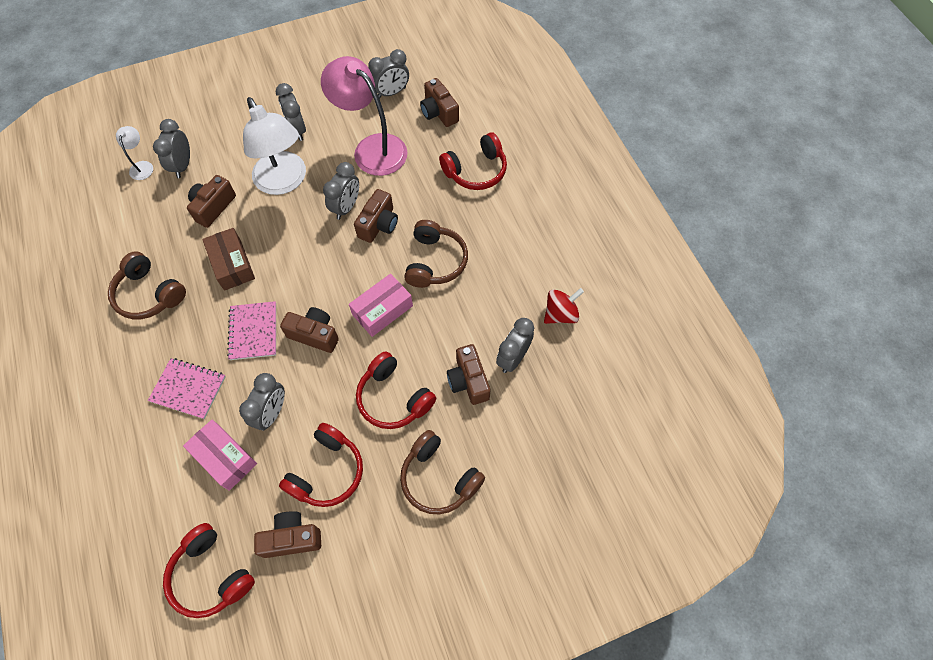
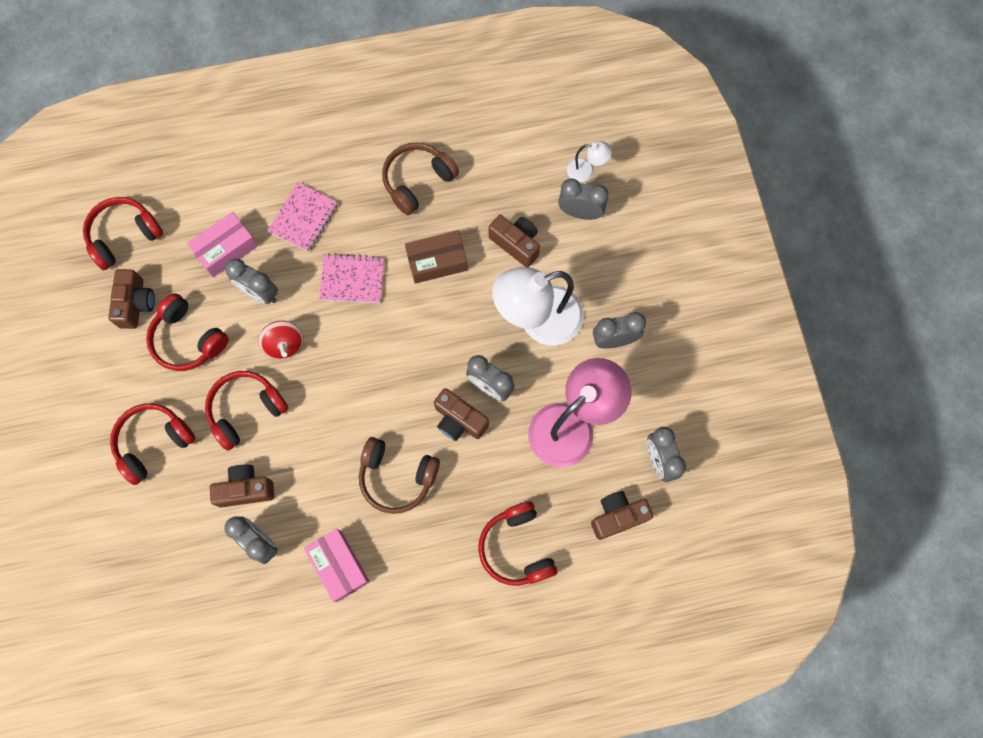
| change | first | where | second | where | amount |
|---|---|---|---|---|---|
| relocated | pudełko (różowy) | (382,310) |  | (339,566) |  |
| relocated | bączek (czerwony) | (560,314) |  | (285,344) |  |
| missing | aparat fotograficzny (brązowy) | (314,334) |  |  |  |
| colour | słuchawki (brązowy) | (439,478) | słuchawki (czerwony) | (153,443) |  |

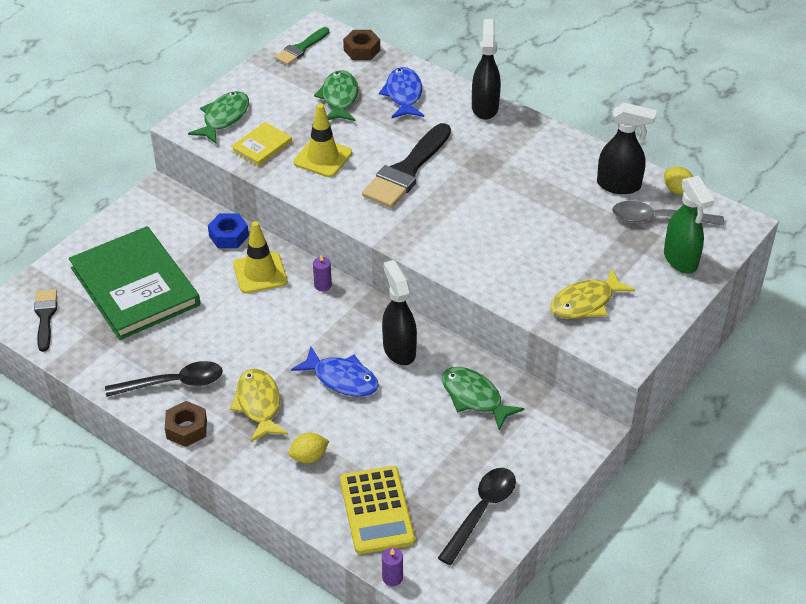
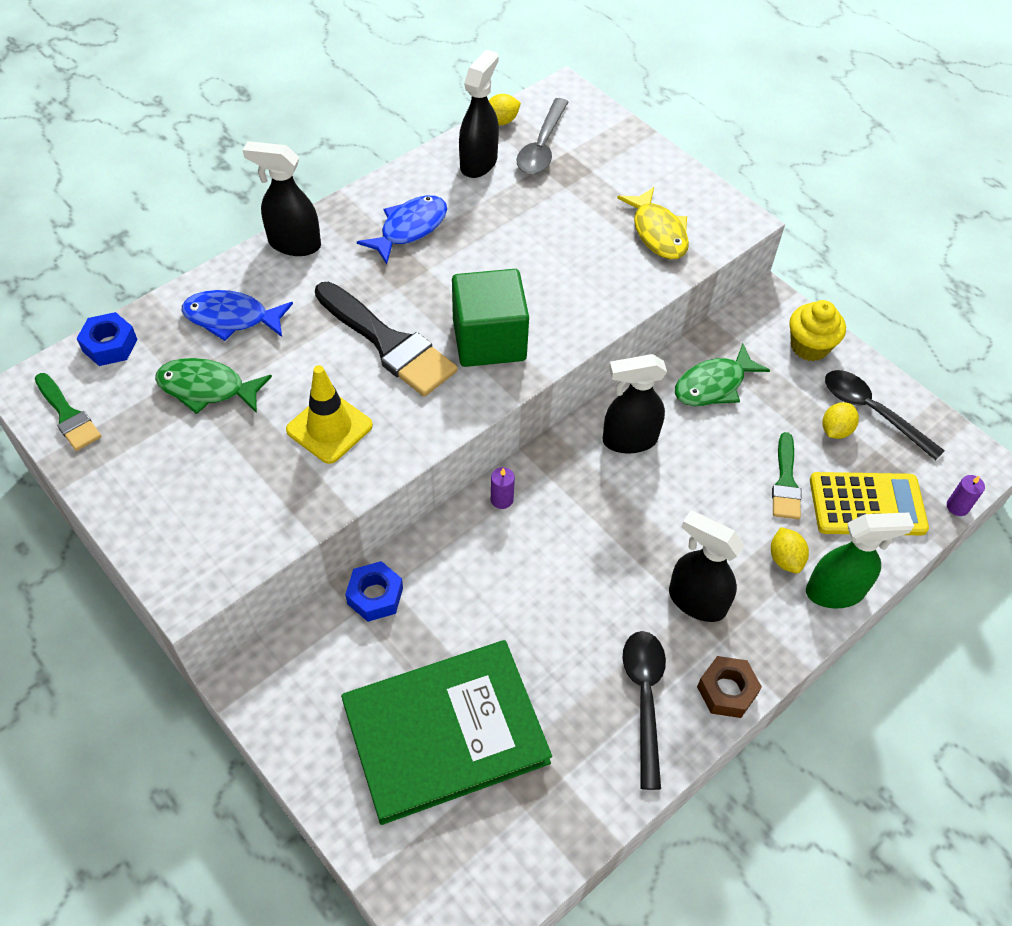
| change | first | where | second | where | amount |
|---|---|---|---|---|---|
| colour | nakrętka (brązowy) | (362,50) | nakrętka (niebieski) | (110,345) |  |
| missing | ryba (zielony) | (224,118) |  |  |  |
| missing | książka (żółty) | (261,146) |  |  |  |
| relocated | spryskiwacz (zielony) | (680,260) |  | (835,591) |  |
| missing | pachołek (żółty) | (260,273) |  |  |  |
| missing | pędzel (czarny) | (45,316) |  |  |  |
| relocated | ryba (niebieski) | (342,379) |  | (409,229) |  |
| exchanged | ryba (żółty) | (259,404) | spryskiwacz (czarny) | (696,601) |  |
| appeared |  |  | sześcian (zielony) | (489,340) |  |
| appeared |  |  | muffinka (żółty) | (809,346) |  |
| appeared |  |  | cytryna (żółty) | (835,430) |  |
| appeared |  |  | pędzel (zielony) | (785,482) |  |

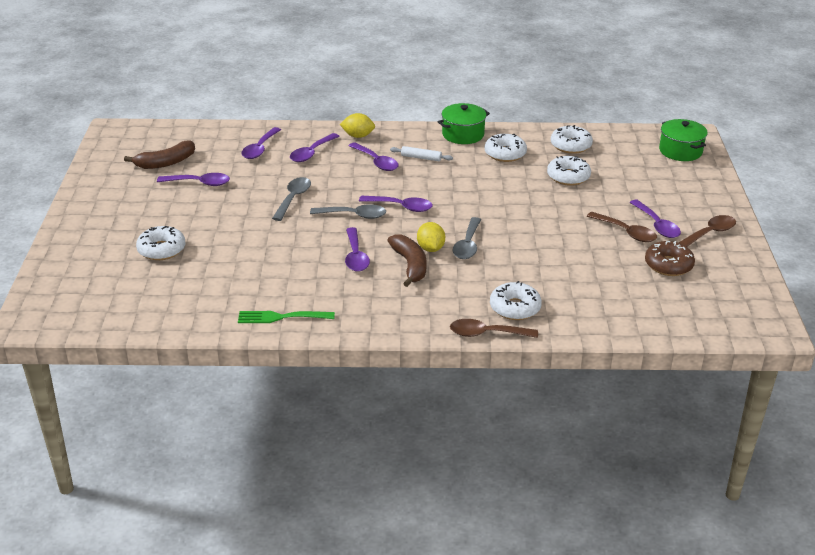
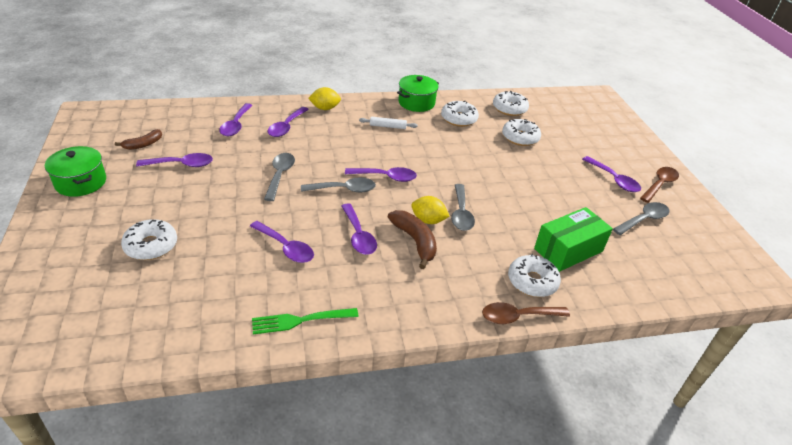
| change | first | where | second | where | amount |
|---|---|---|---|---|---|
| relocated | garnek (zielony) | (680,151) |  | (81,182) |  |
| size | banan (brązowy) | (166,163) |  | (143,144) | x0.65 |
| relocated | łyżka (fioletowy) | (376,162) |  | (286,247) |  |
| missing | łyżka (brązowy) | (626,232) |  |  |  |
| spun | cytryna (żółty) | (430,248) |  | (428,220) | 45 degrees counterclockwise |
| exchanged | donut (brązowy) | (668,265) | łyżka (szary) | (643,219) |  |
| appeared |  |  | pudełko (zielony) | (568,250) |  |

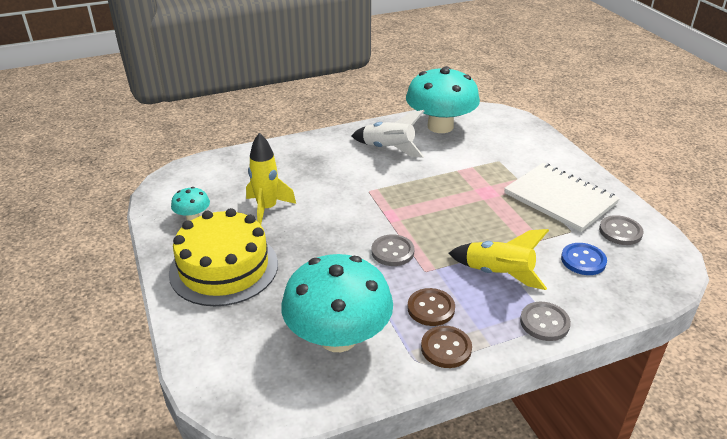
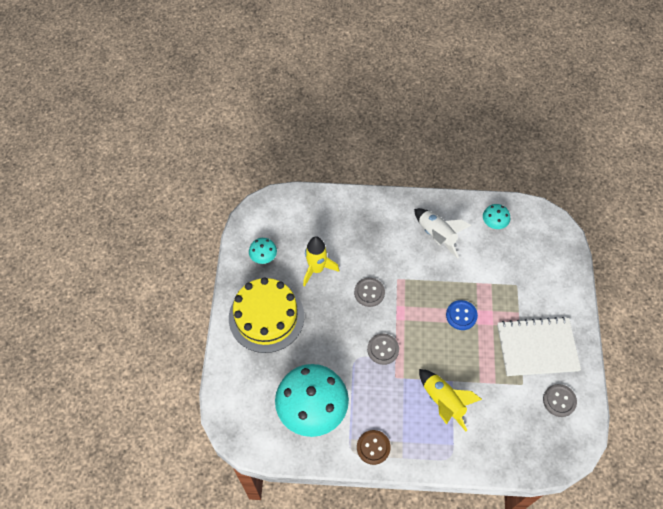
| change | first | where | second | where | amount |
|---|---|---|---|---|---|
| size | grzyb (turkusowy) | (440,126) |  | (494,223) | x0.43 |
| spun | zeszyt (biały) | (560,199) |  | (537,348) | 75 degrees counterclockwise |
| relocated | guzik (niebieski) | (583,260) |  | (461,315) |  |
| missing | guzik (brązowy) | (431,308) |  |  |  |
| relocated | guzik (szary) | (544,322) |  | (369,292) |  |

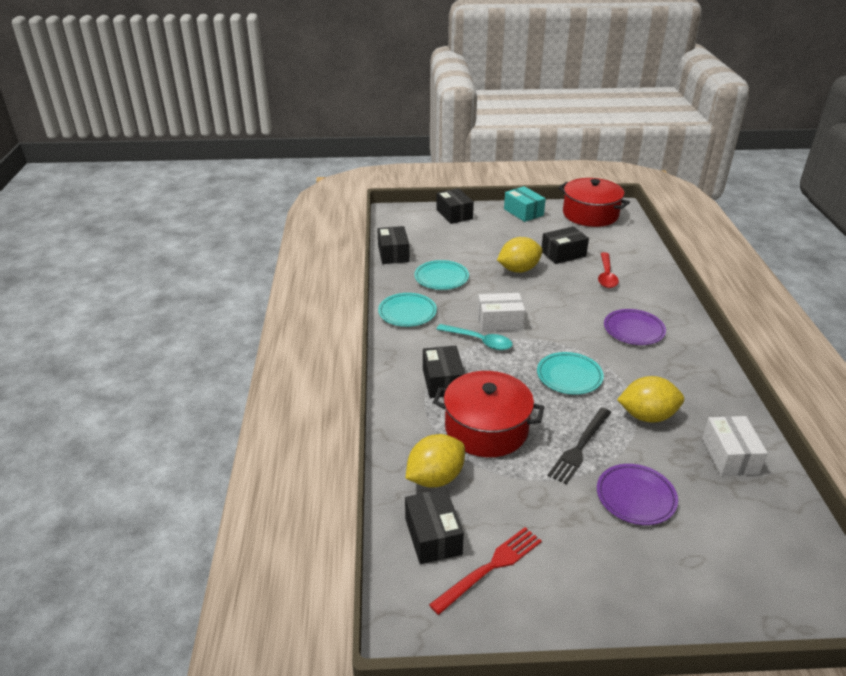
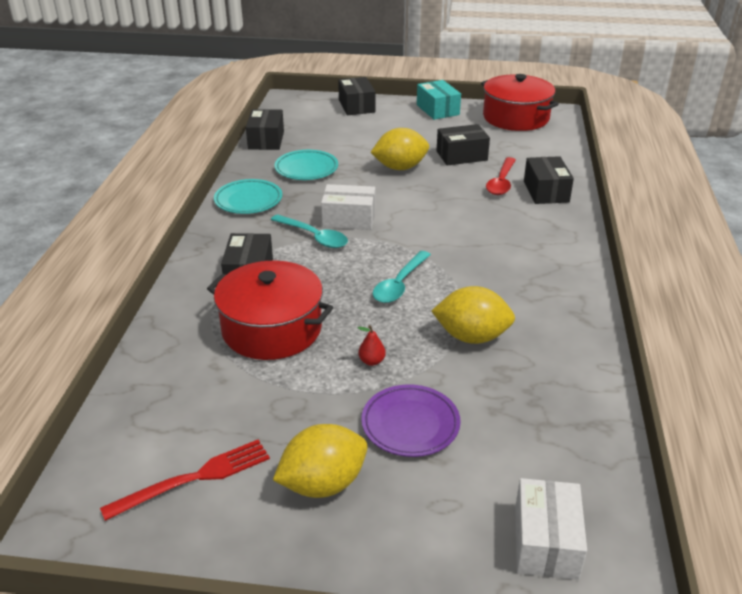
| change | first | where | second | where | amount |
|---|---|---|---|---|---|
| missing | talerz (fioletowy) | (633,330) |  |  |  |
| exchanged | talerz (turkusowy) | (569,376) | łyżka (turkusowy) | (399,284) |  |
| exchanged | widelec (czarny) | (580,447) | gruszka (czerwony) | (371,361) |  |
| relocated | pudełko (biały) | (729,456) |  | (545,542) |  |
| relocated | cytryna (żółty) | (435,478) |  | (323,484) |  |
| relocated | pudełko (czarny) | (433,536) |  | (546,191) |  |

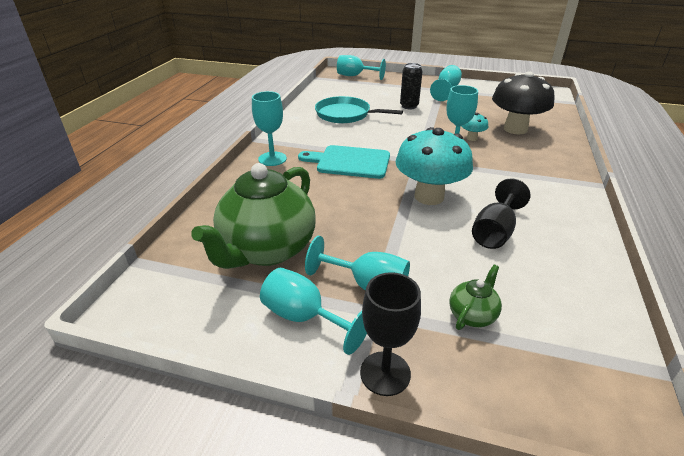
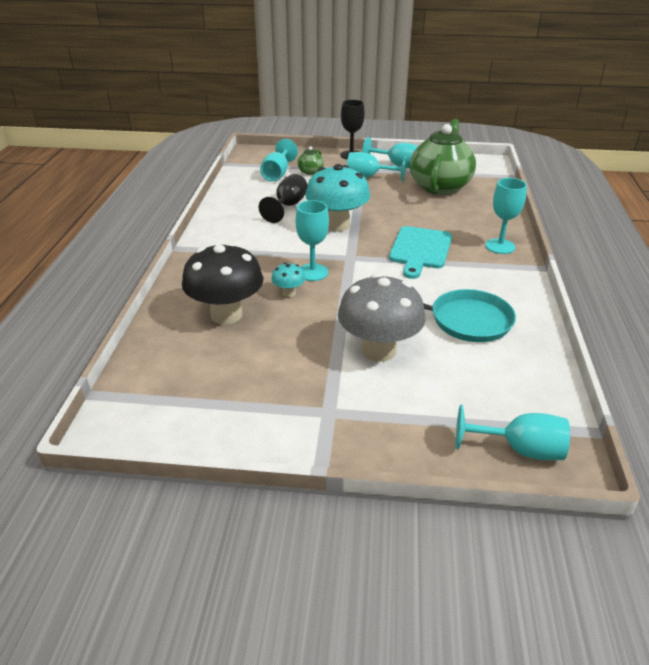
| change | first | where | second | where | amount |
|---|---|---|---|---|---|
| exchanged | puszka (czarny) | (409,106) | grzyb (szary) | (379,350) |  |
| relocated | kielich (turkusowy) | (446,90) |  | (277,174) |  |
| spun | deska do krojenia (turkusowy) | (350,162) |  | (420,250) | 105 degrees clockwise |

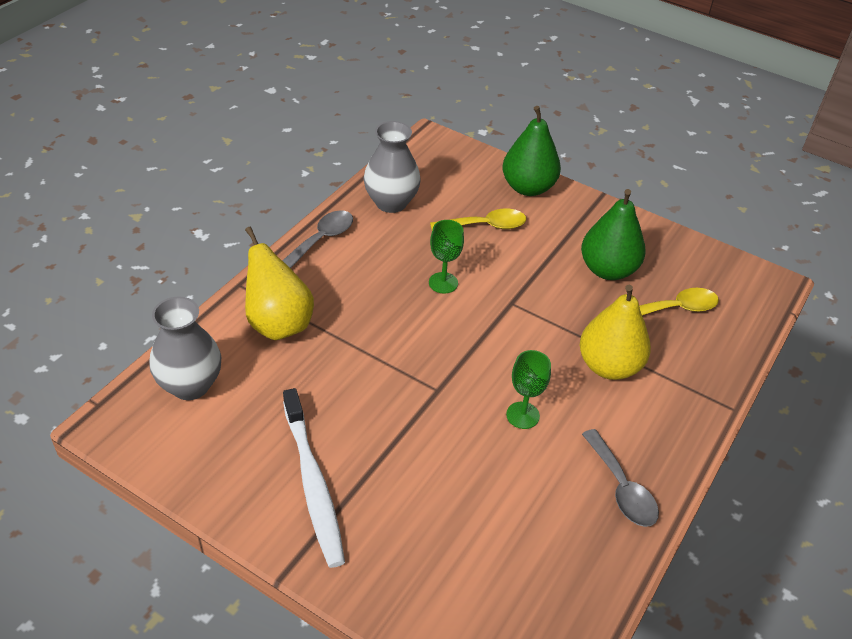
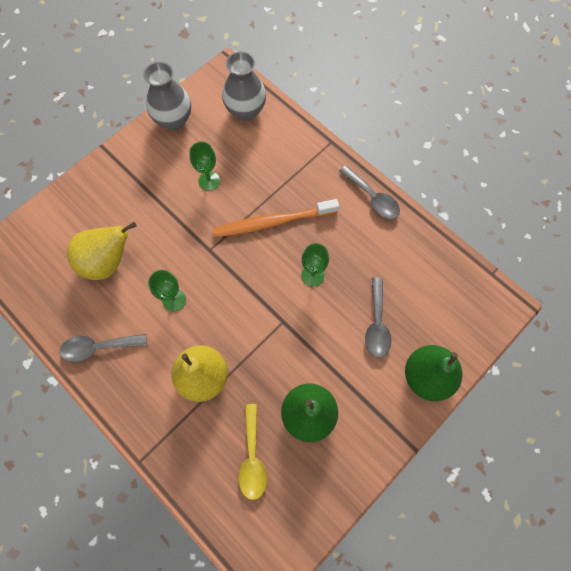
| change | first | where | second | where | amount |
|---|---|---|---|---|---|
| relocated | wazon (szary) | (391,202) |  | (173,120) |  |
| colour | łyżka (żółty) | (485,226) | łyżka (szary) | (376,324) |  |
| relocated | gruszka (żółty) | (278,324) |  | (108,262) |  |
| missing | szczoteczka do zębów (biały) | (313,484) |  |  |  |
| appeared |  |  | kielich (zielony) | (209,181) |  |
| appeared |  |  | szczoteczka do zębów (pomarańczowy) | (272,222) |  |

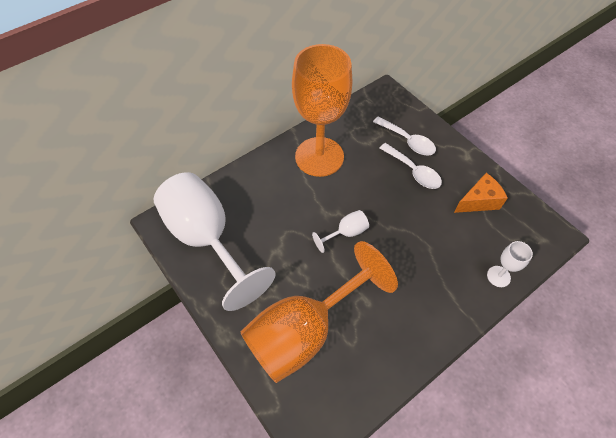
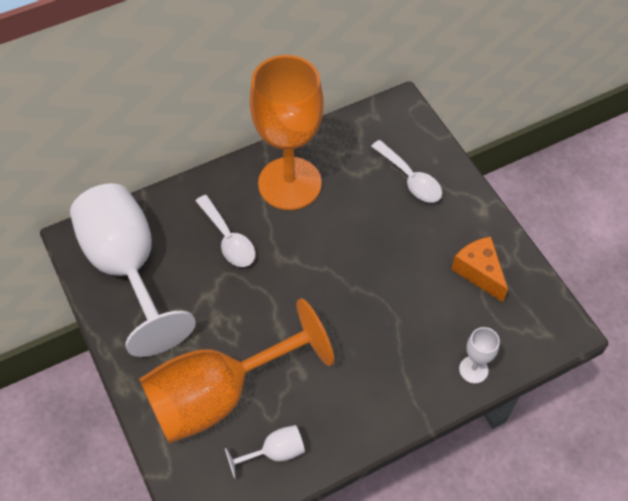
| change | first | where | second | where | amount |
|---|---|---|---|---|---|
| relocated | łyżka (biały) | (413,171) |  | (228,239) |  |
| spun | ser (pomarańczowy) | (478,201) |  | (479,272) | 105 degrees counterclockwise |
| relocated | kielich (biały) | (346,233) |  | (274,452) |  |

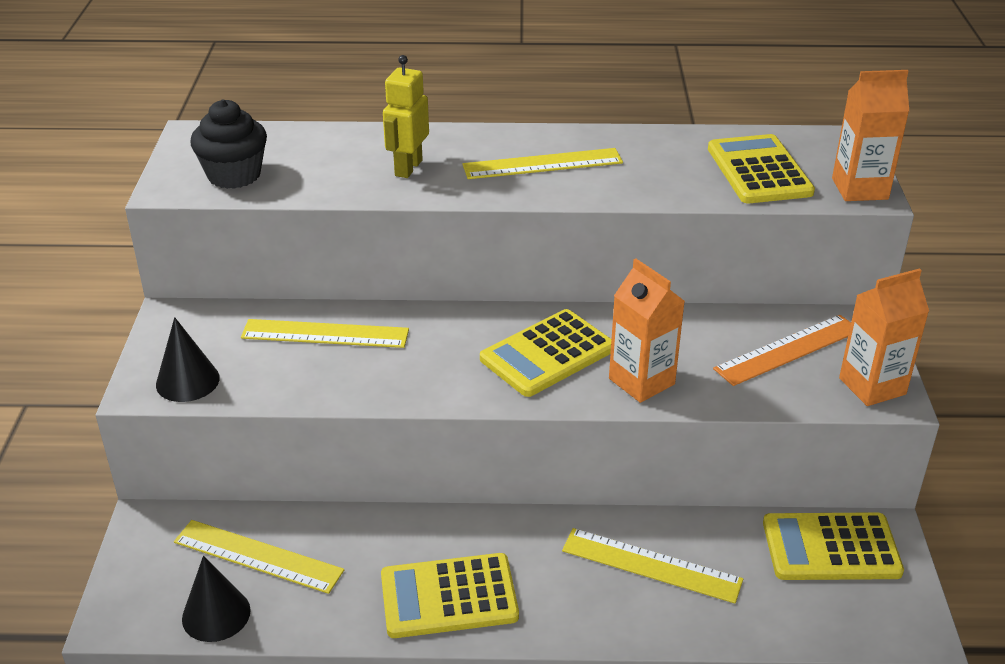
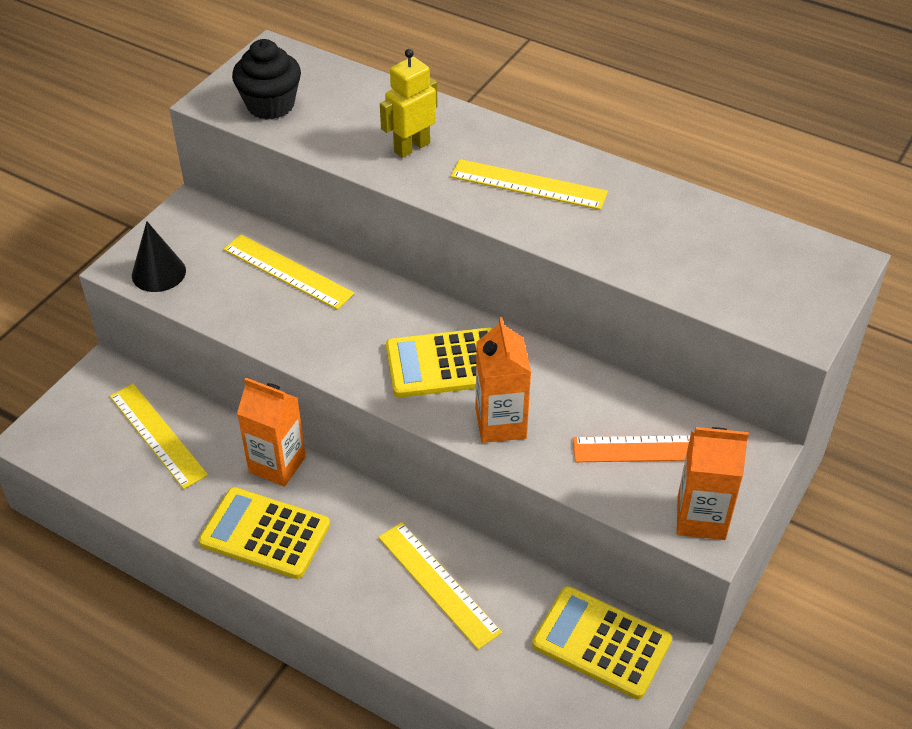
| change | first | where | second | where | amount |
|---|---|---|---|---|---|
| relocated | karton mleka (pomarańczowy) | (859,189) |  | (277,465) |  |
| missing | kalkulator (żółty) | (759,171) |  |  |  |
| missing | stożek (czarny) | (216,614) |  |  |  |

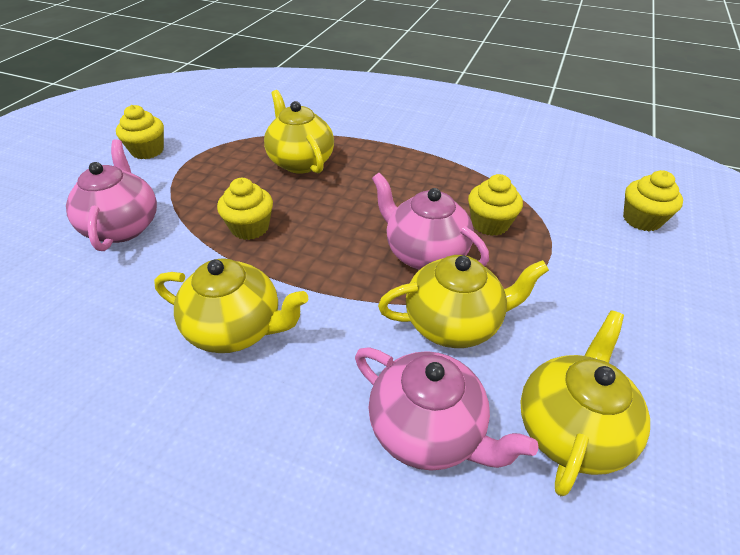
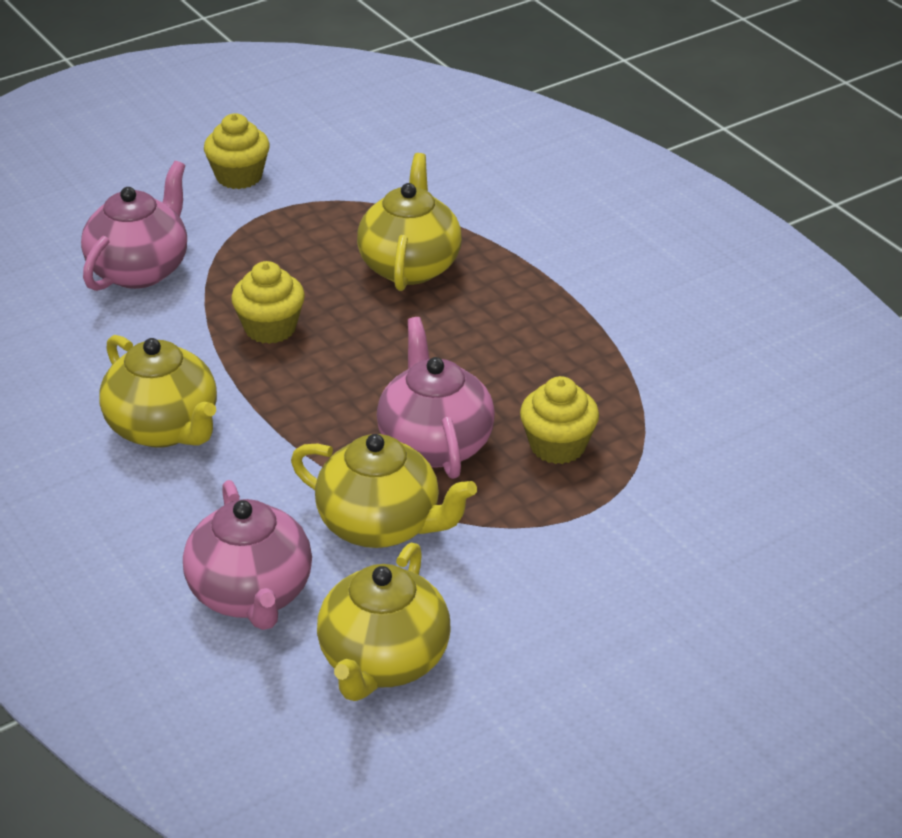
| change | first | where | second | where | amount |
|---|---|---|---|---|---|
| missing | muffinka (żółty) | (642,219) |  |  |  |
| spun | imbryk (żółty) | (571,429) |  | (383,661) | 135 degrees clockwise |

